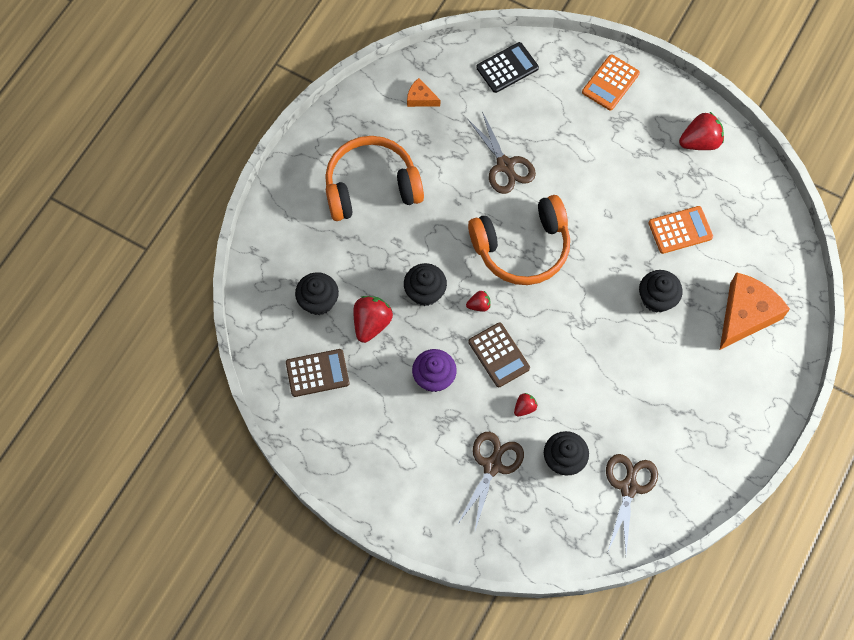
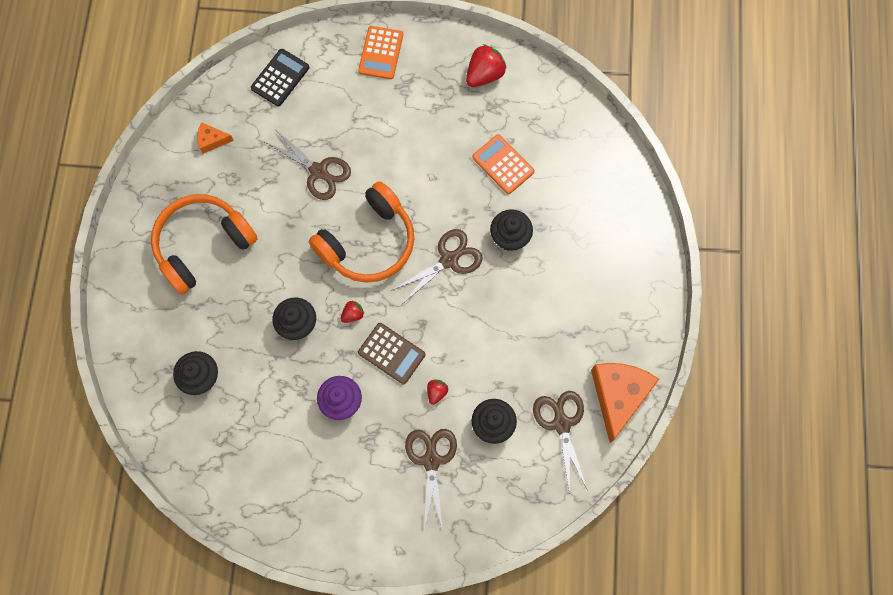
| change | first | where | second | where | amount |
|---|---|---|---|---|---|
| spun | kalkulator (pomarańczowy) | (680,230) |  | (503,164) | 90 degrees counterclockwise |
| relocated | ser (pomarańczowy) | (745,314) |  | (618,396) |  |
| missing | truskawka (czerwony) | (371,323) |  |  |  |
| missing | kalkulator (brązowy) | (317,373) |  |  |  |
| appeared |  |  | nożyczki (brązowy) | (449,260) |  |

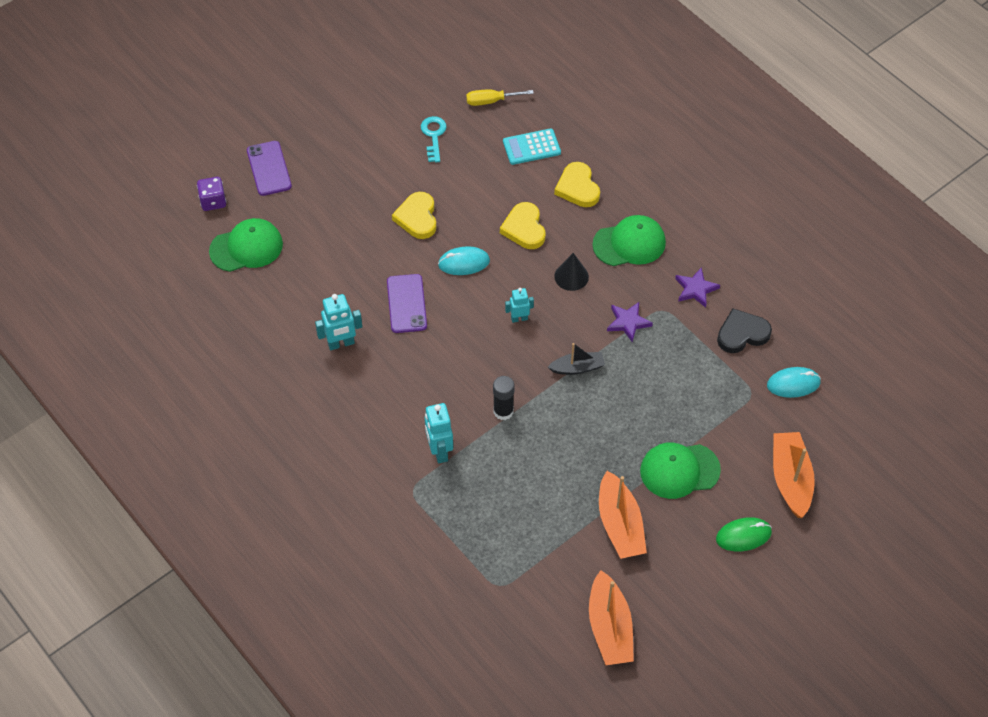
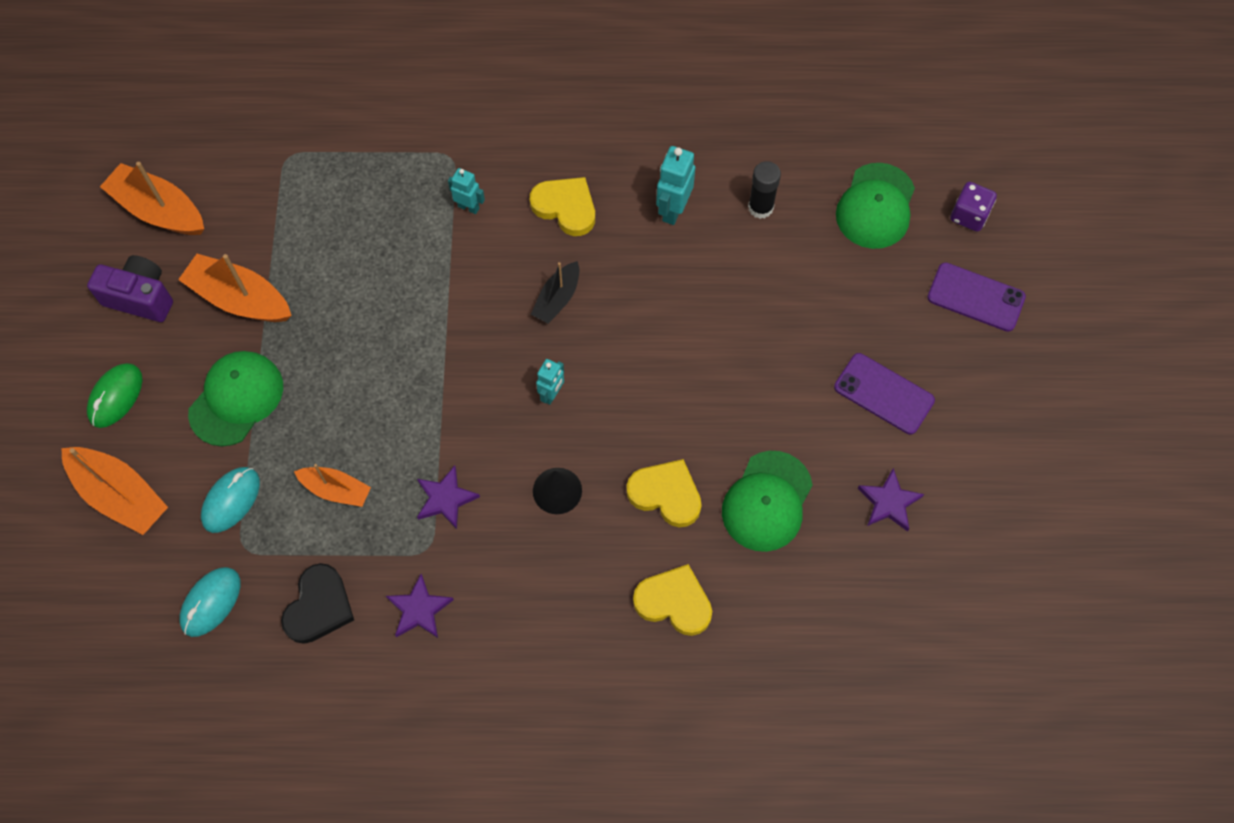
| change | first | where | second | where | amount |
|---|---|---|---|---|---|
| missing | śrubokręt (żółty) | (491,101) |  |  |  |
| exchanged | klucz (turkusowy) | (433,136) | gwiazda (fioletowy) | (889,502) |  |
| missing | kalkulator (turkusowy) | (531,147) |  |  |  |
| relocated | serce (żółty) | (417,218) |  | (565,207) |  |
| relocated | czapka (zielony) | (629,243) |  | (767,501) |  |
| relocated | myszka (turkusowy) | (464,263) |  | (231,500) |  |
| relocated | telefon (fioletowy) | (406,304) |  | (883,394) |  |
| relocated | łódka (czarny) | (577,368) |  | (557,298) |  |
| relocated | klej w sztyfcie (czarny) | (503,411) |  | (760,207) |  |
| size | robot (turkusowy) | (439,451) |  | (468,207) | x0.63 |
| appeared |  |  | aparat fotograficzny (fioletowy) | (140,297) |  |
| appeared |  |  | łódka (pomarańczowy) | (336,490) |  |

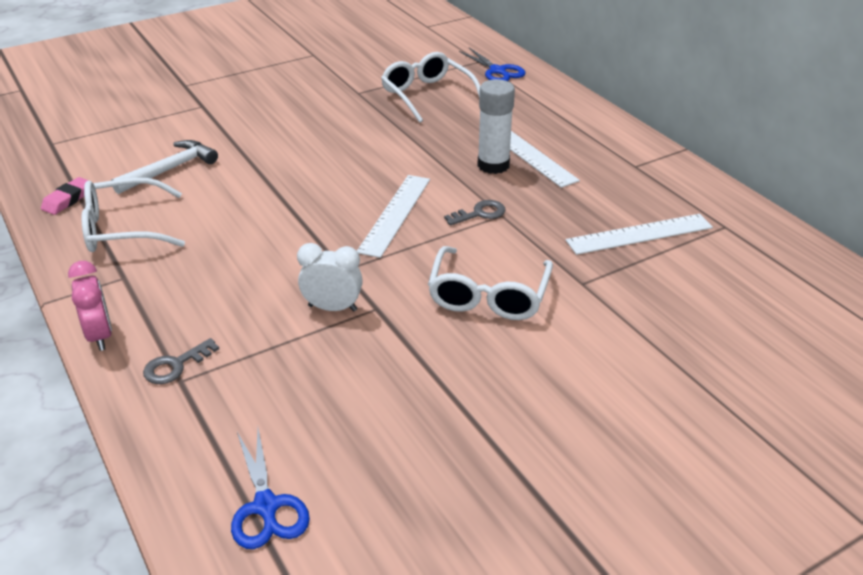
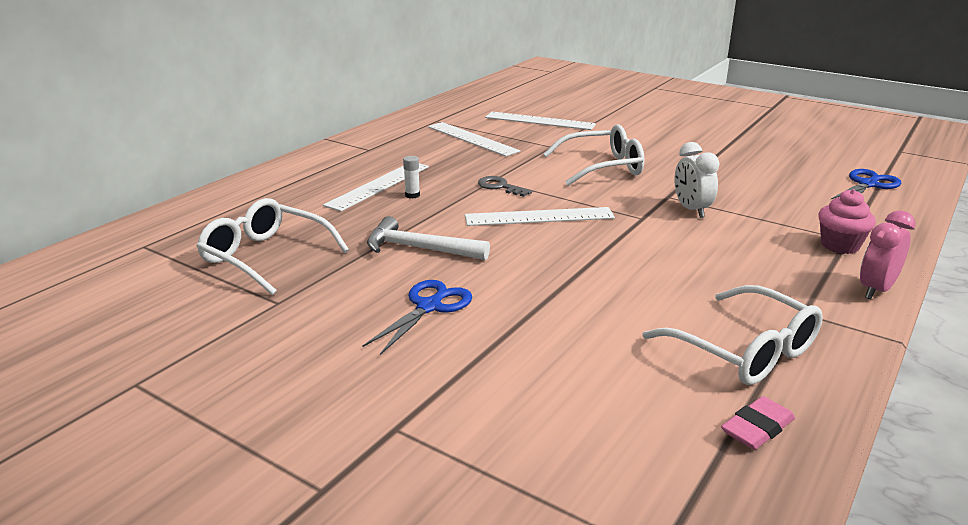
| change | first | where | second | where | amount |
|---|---|---|---|---|---|
| relocated | nożyczki (niebieski) | (497,71) |  | (429,306) |  |
| spun | okulary (biały) | (426,95) |  | (265,256) | 90 degrees clockwise |
| size | klej w sztyfcie (biały) | (493,165) |  | (412,195) | x0.45 |
| relocated | młotek (biały) | (169,170) |  | (419,248) |  |
| spun | gumka do mazania (różowy) | (68,200) |  | (757,428) | 45 degrees counterclockwise |
| exchanged | klucz (szary) | (176,366) | muffinka (różowy) | (840,245) |  |
| appeared |  |  | linijka (biały) | (539,121) |  |

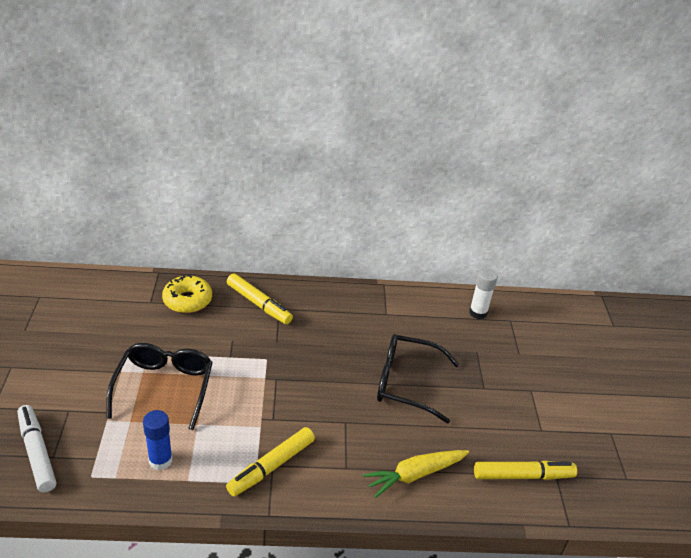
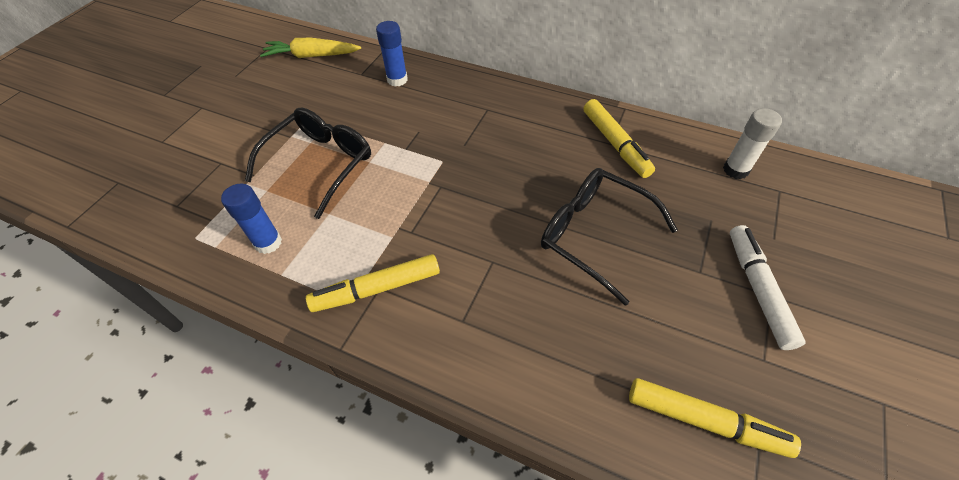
| change | first | where | second | where | amount |
|---|---|---|---|---|---|
| relocated | flamaster (żółty) | (259,304) |  | (615,144) |  |
| exchanged | donut (żółty) | (187,300) | klej w sztyfcie (niebieski) | (397,80) |  |
| relocated | flamaster (biały) | (37,452) |  | (757,289) |  |
| relocated | marchewka (żółty) | (415,475) |  | (312,56) |  |

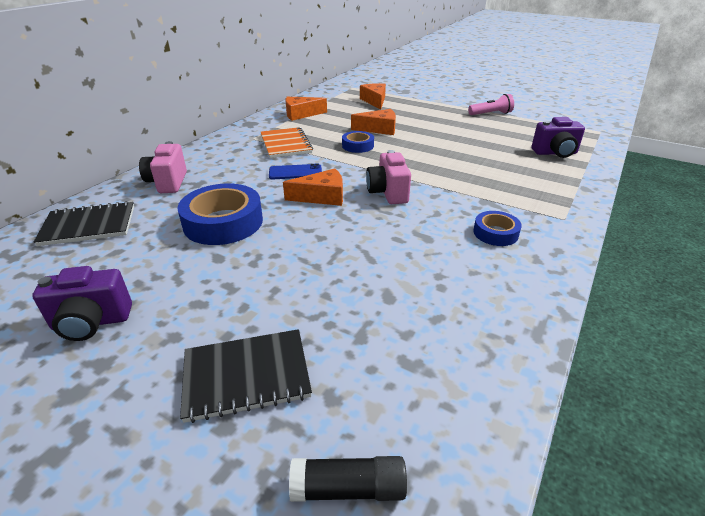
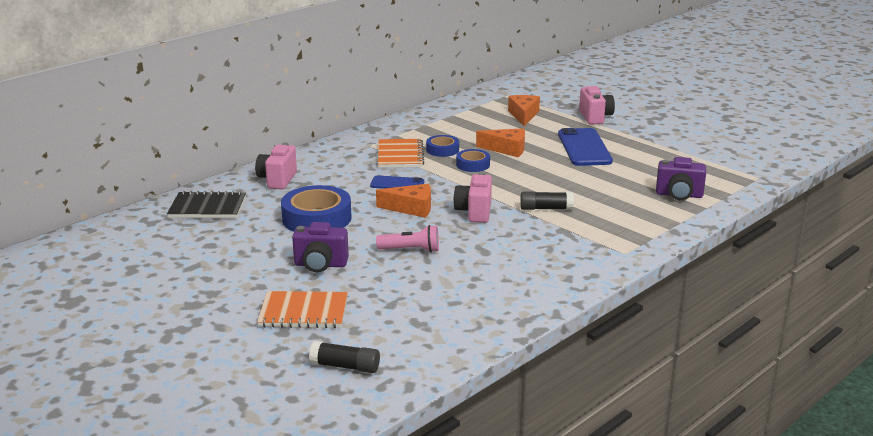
| change | first | where | second | where | amount |
|---|---|---|---|---|---|
| relocated | latarka (różowy) | (491,114) |  | (411,250) |  |
| missing | ser (pomarańczowy) | (301,114) |  |  |  |
| relocated | taśma klejąca (niebieski) | (495,233) |  | (442,150) |  |
| relocated | aparat fotograficzny (fioletowy) | (91,323) |  | (320,265) |  |
| colour | zeszyt (czarny) | (246,376) | zeszyt (pomarańczowy) | (303,312) |  |
| appeared |  |  | aparat fotograficzny (różowy) | (595,117) |  |
| appeared |  |  | telefon (niebieski) | (584,148) |  |
| appeared |  |  | klej w sztyfcie (czarny) | (546,208) |  |

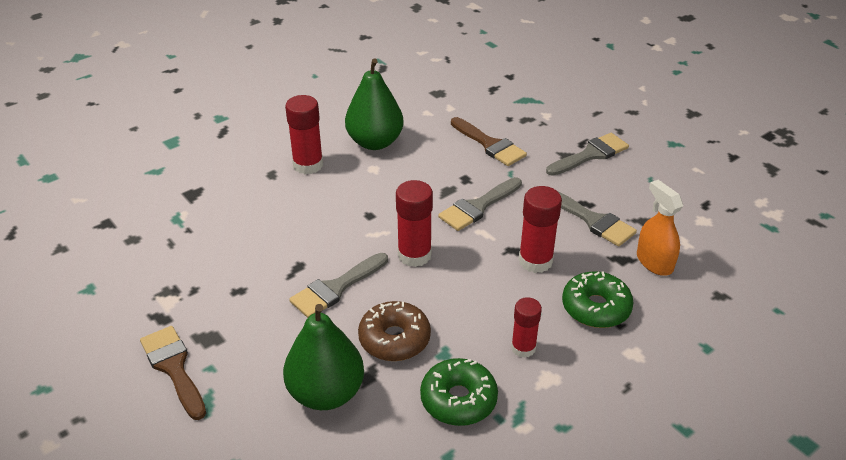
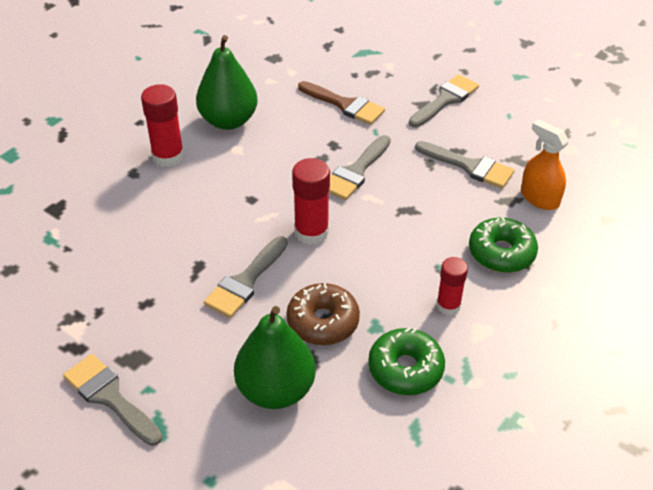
| change | first | where | second | where | amount |
|---|---|---|---|---|---|
| missing | klej w sztyfcie (czerwony) | (535,261) |  |  |  |
| colour | pędzel (brązowy) | (173,367) | pędzel (szary) | (109,397) |  |

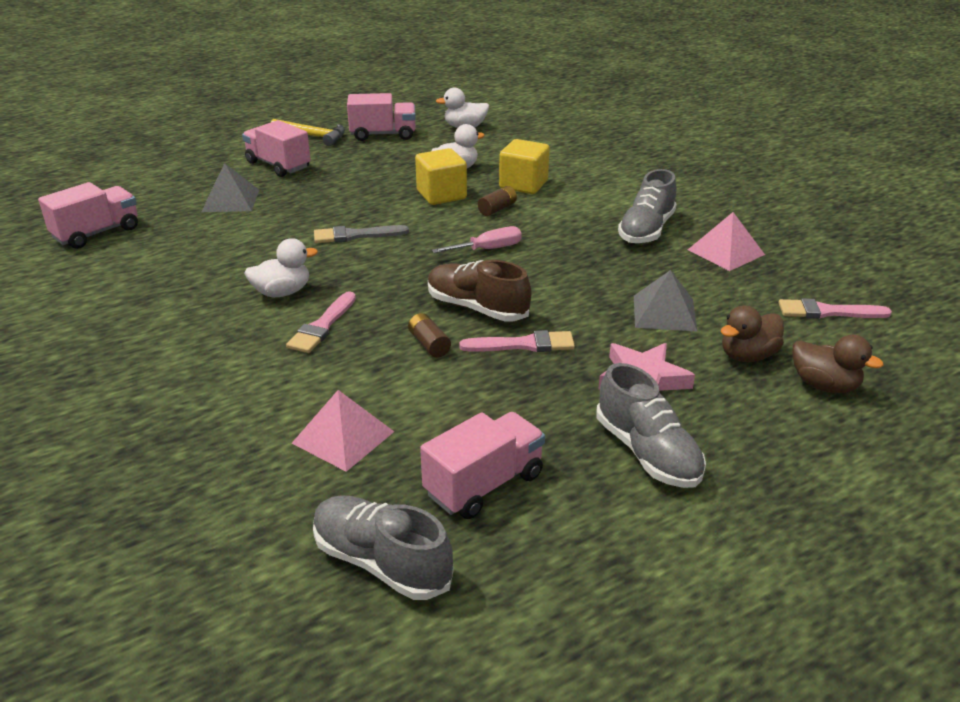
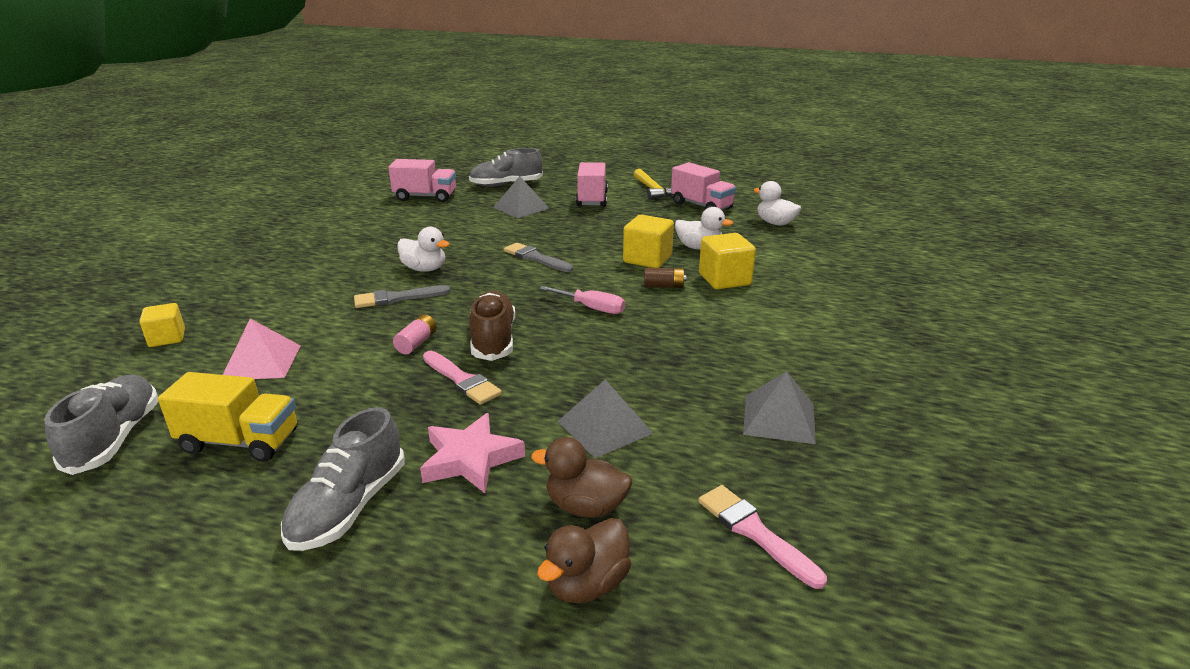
| change | first | where | second | where | amount |
|---|---|---|---|---|---|
| relocated | but (szary) | (646,230) |  | (506,185) |  |
| colour | piramida (różowy) | (726,252) | piramida (szary) | (779,418) |  |
| colour | pędzel (różowy) | (322,326) | pędzel (szary) | (396,298) |  |
| colour | bateria (brązowy) | (429,344) | bateria (różowy) | (416,343) |  |
| spun | kaczka (brązowy) | (824,385) |  | (587,584) | 45 degrees clockwise |
| colour | ciężarówka (różowy) | (484,484) | ciężarówka (żółty) | (240,442) |  |
| appeared |  |  | sześcian (żółty) | (167,338) |  |

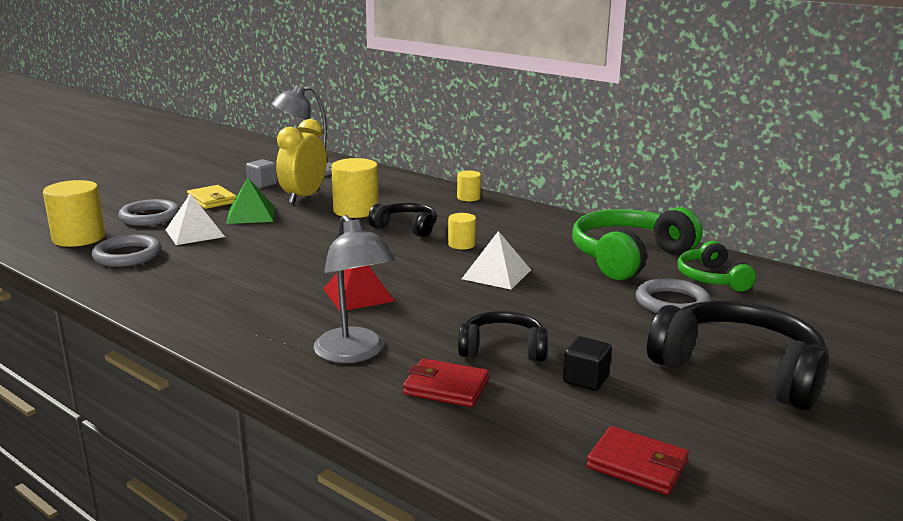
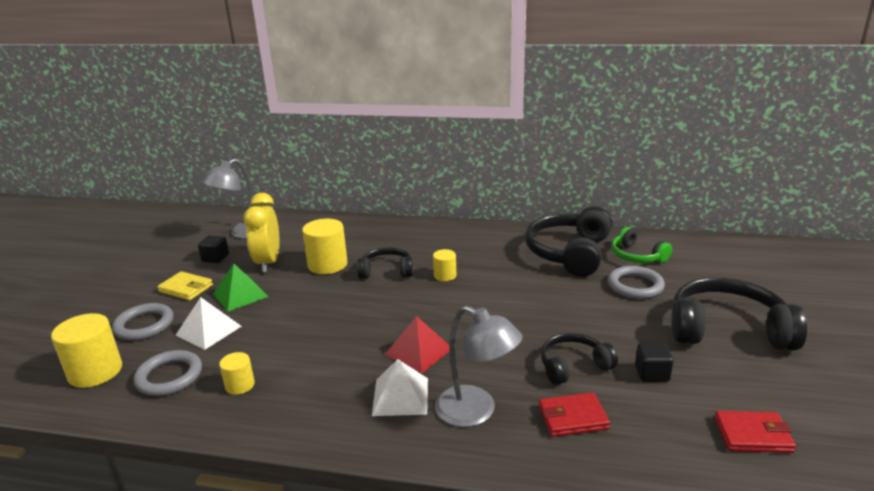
| change | first | where | second | where | amount |
|---|---|---|---|---|---|
| colour | sześcian (szary) | (262,184) | sześcian (czarny) | (215,258) |  |
| relocated | walec (żółty) | (468,198) |  | (240,385) |  |
| colour | słuchawki (zielony) | (629,257) | słuchawki (czarny) | (569,253) |  |
| relocated | piramida (biały) | (496,274) |  | (400,396) |  |

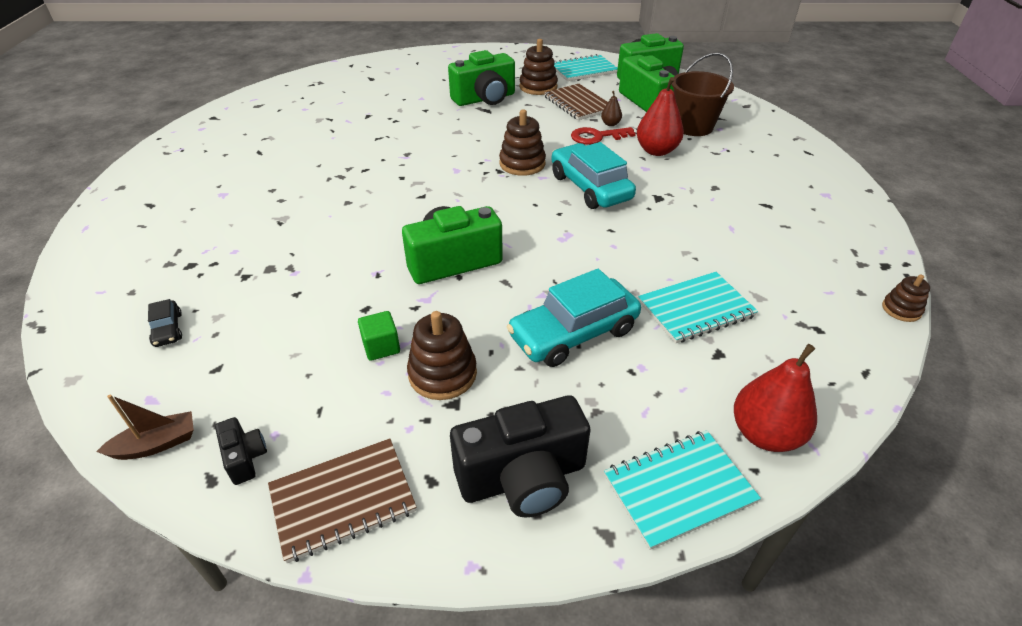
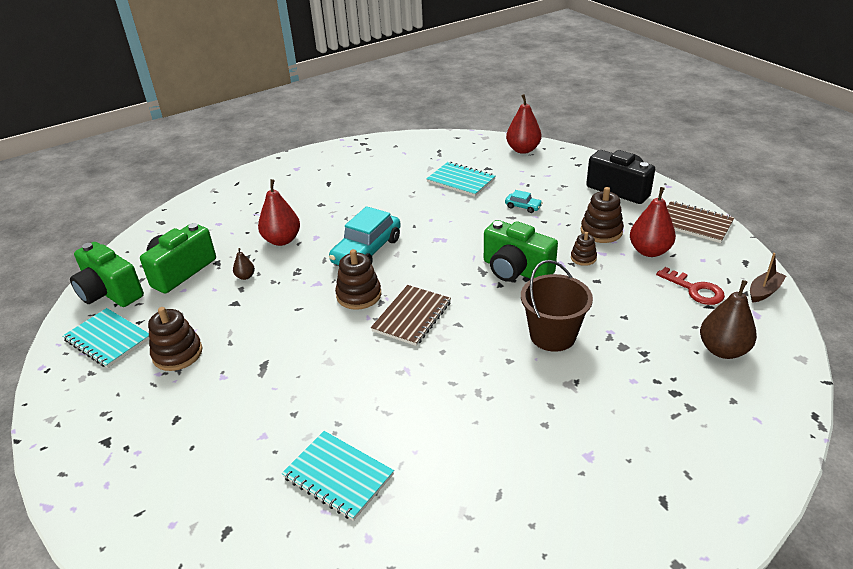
| change | first | where | second | where | amount |
|---|---|---|---|---|---|
| missing | aparat fotograficzny (zielony) | (485,99) |  |  |  |
| relocated | wiadro (brązowy) | (693,126) |  | (552,335) |  |
| relocated | zeszyt (brązowy) | (578,104) |  | (412,316) |  |
| relocated | klucz (czerwony) | (597,137) |  | (695,290) |  |
| size | samochód (turkusowy) | (573,333) |  | (523,207) | x0.45 |
| relocated | zabawka nakładanka (brązowy) | (901,309) |  | (583,258) |  |
| exchanged | samochód (czarny) | (168,329) | gruszka (brązowy) | (723,350) |  |
| missing | sześcian (zielony) | (381,347) |  |  |  |
| spun | łódka (brązowy) | (156,444) |  | (764,291) | 105 degrees clockwise |
| missing | aparat fotograficzny (czarny) | (245,458) |  |  |  |
| relocated | zeszyt (turkusowy) | (679,489) |  | (338,476) |  |
| appeared |  |  | gruszka (czerwony) | (649,251) |  |

